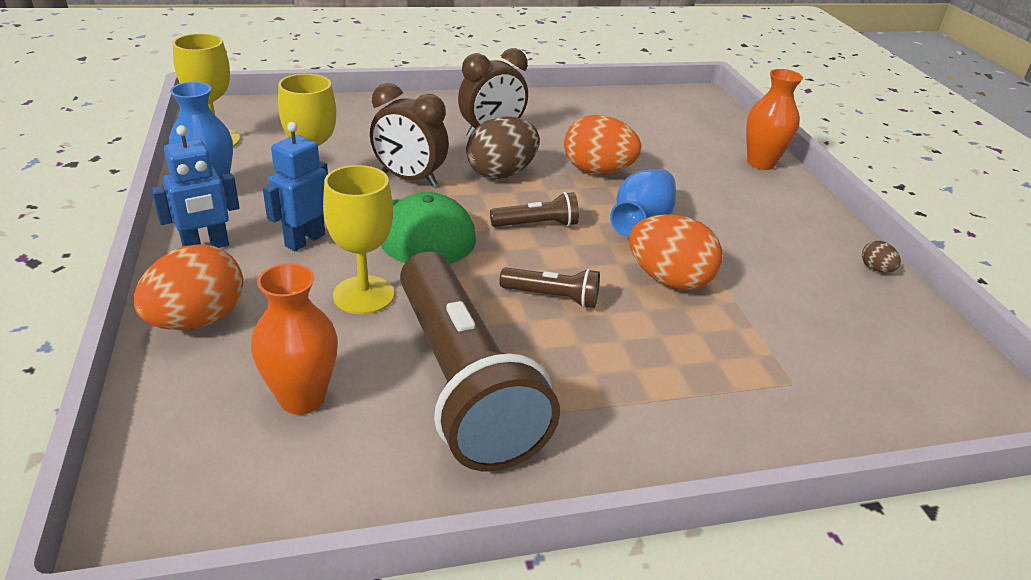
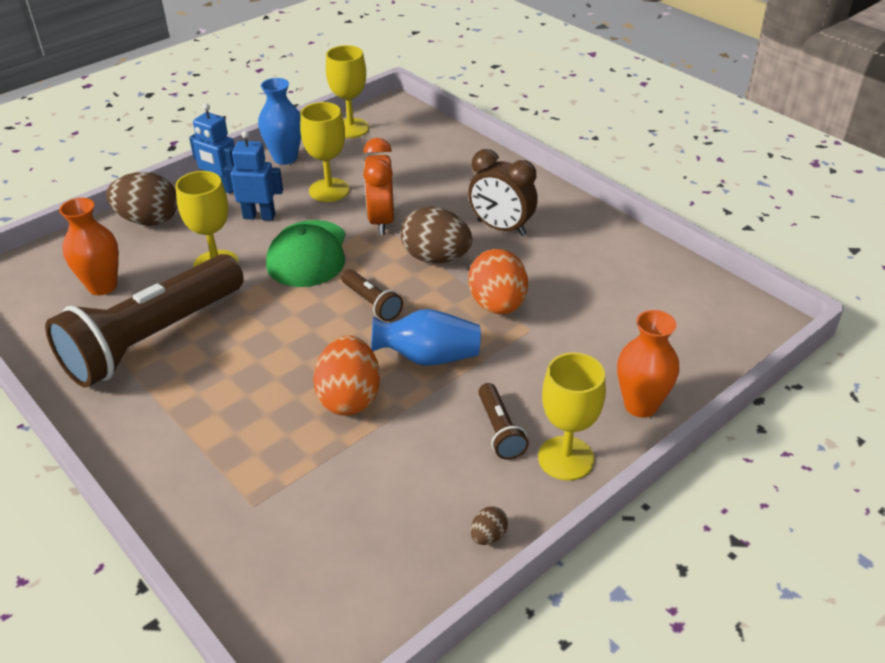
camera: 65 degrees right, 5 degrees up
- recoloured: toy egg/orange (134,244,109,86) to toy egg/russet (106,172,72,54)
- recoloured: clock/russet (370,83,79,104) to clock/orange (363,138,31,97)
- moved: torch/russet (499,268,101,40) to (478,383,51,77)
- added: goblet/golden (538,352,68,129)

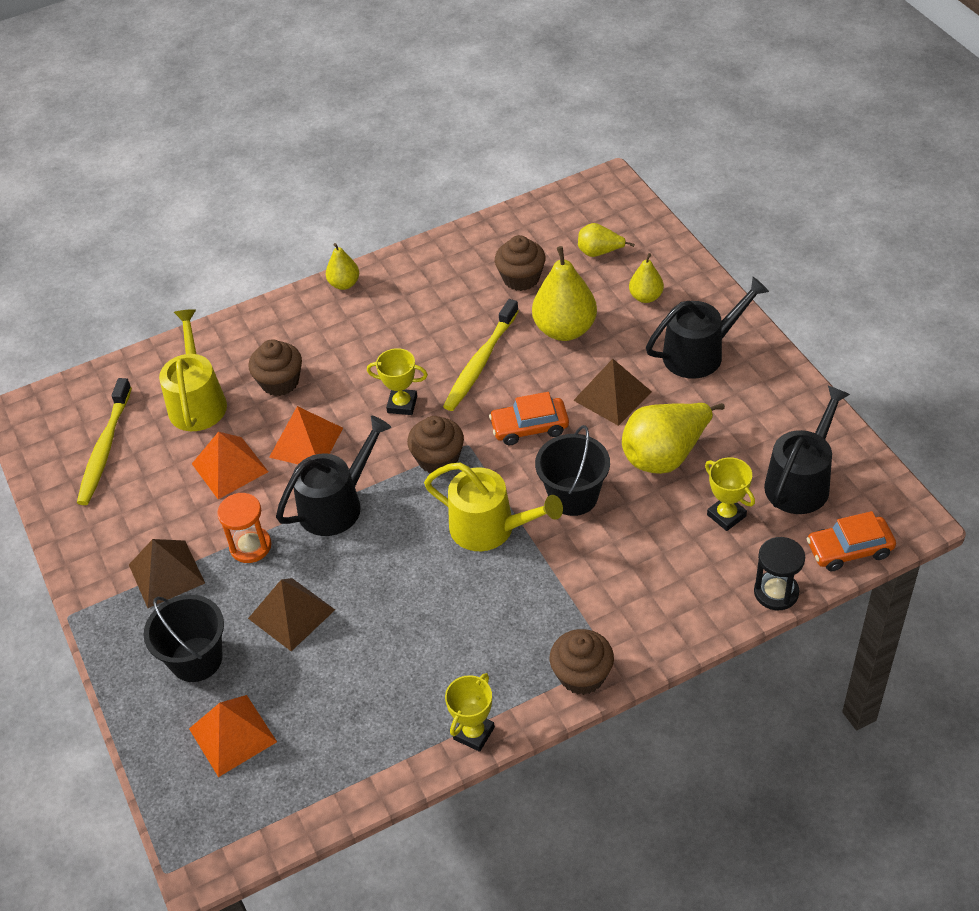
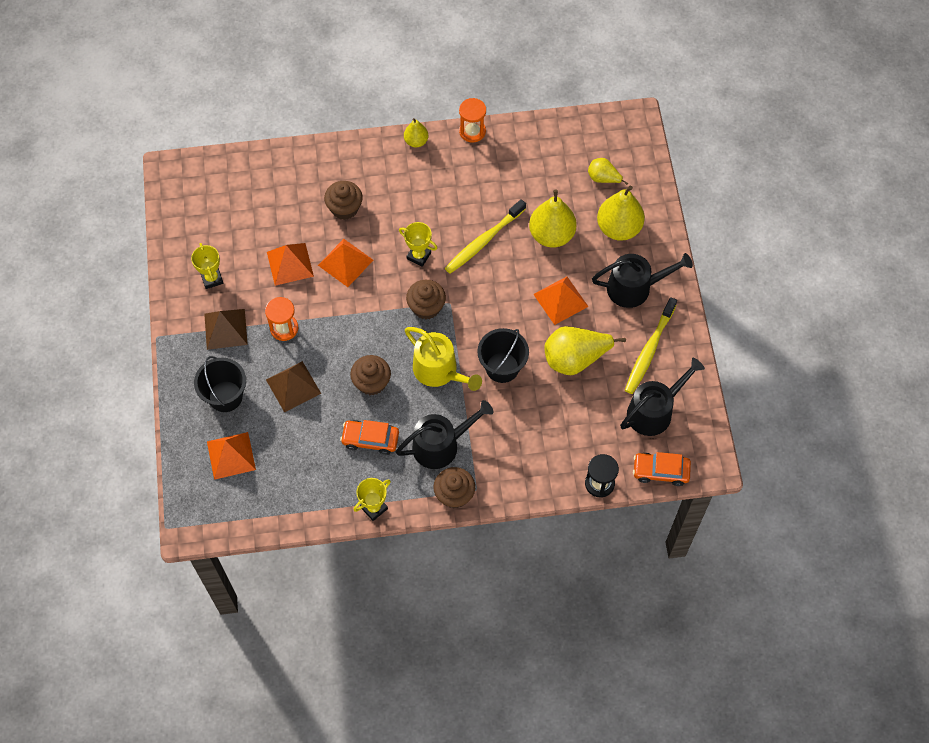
camera: 15 degrees right, 15 degrees up
- moved: award cup/golden (705,457,50,74) to (191,243,32,46)
- moved: car/orange (489,392,80,53) to (340,420,59,35)
- moved: muffin/russet (495,235,51,56) to (350,355,41,40)
- moved: sprinkling can/black (276,416,116,120) to (396,400,97,69)
- added: hourglass/orange (459,98,27,44)
- recoloured: pyramid/russet (573,359,79,67) to pyramid/orange (533,277,55,48)
- resized: pear/golden (629,253,35,50) = (597,185,48,56) x1.84
- moved: toothbrush/golden (77,378,55,127) to (625,297,52,97)
- removed: sprinkling can/golden (159,309,68,122)

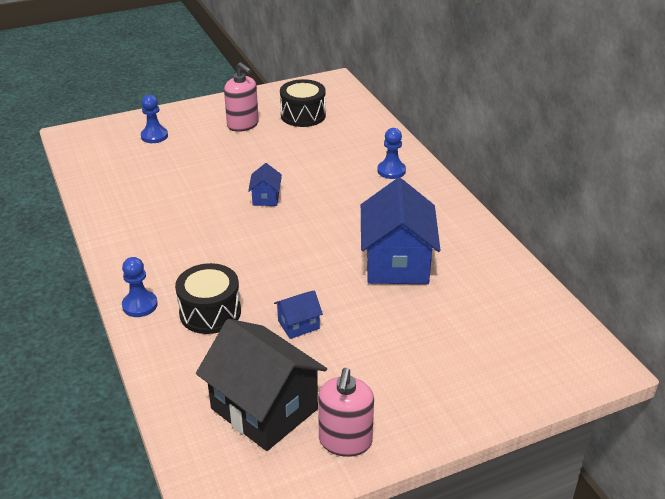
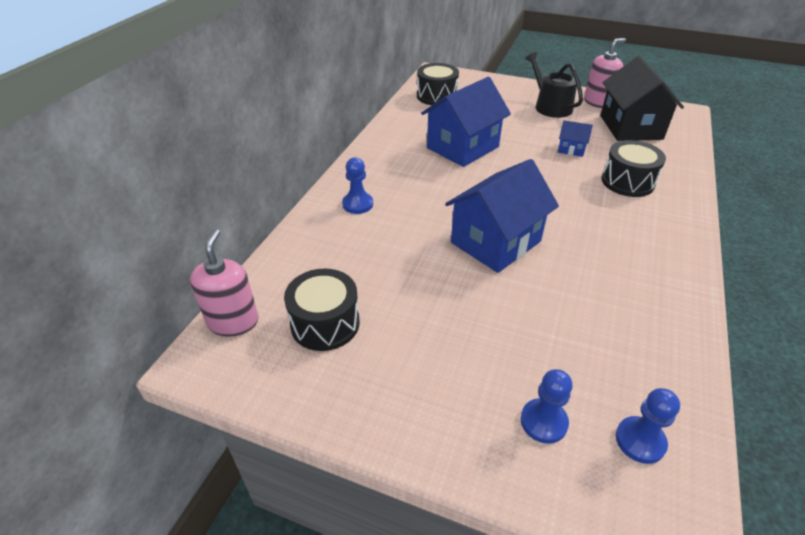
camera: 135 degrees left, 5 degrees up
- moved: soap pump/rose-pink (224,62,35,70) to (190,229,68,108)
- added: drum/black (417,63,42,42)
- resized: house/cobalt (248,163,34,43) = (445,159,114,114) x2.21
- added: sprinkling can/black (525,52,58,66)
- moved: pawn/cobalt (122,257,36,60) to (616,388,64,76)

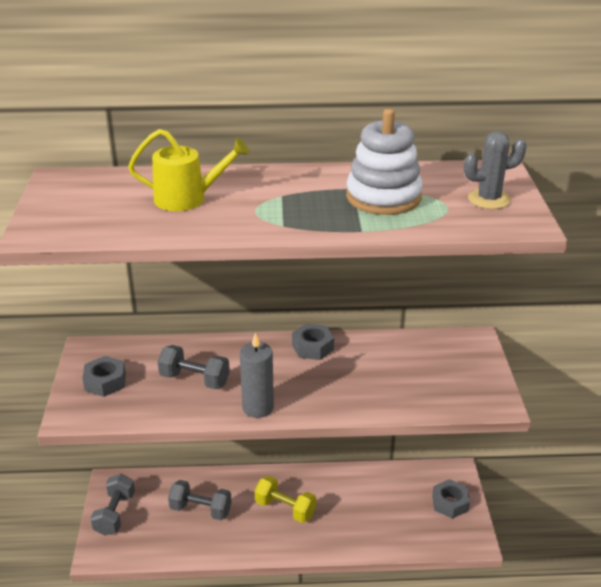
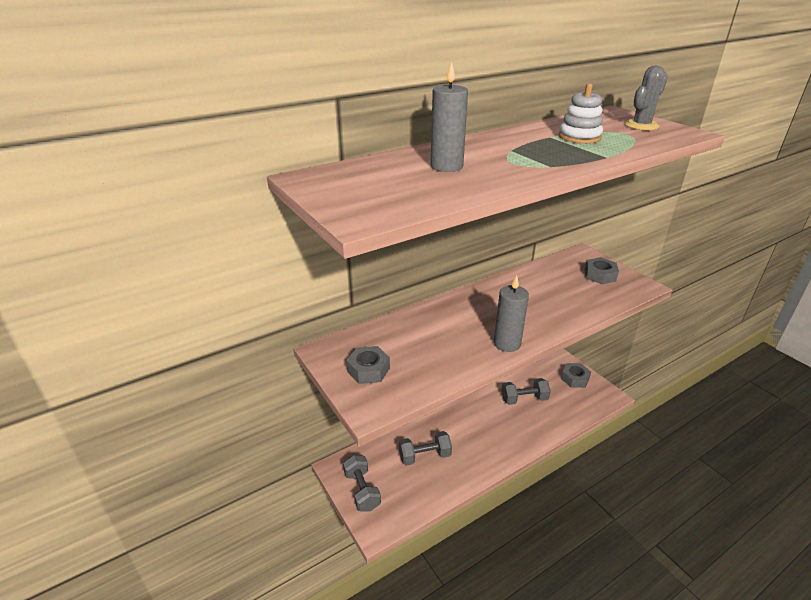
camera: 30 degrees left, 0 degrees up
- replaced: sprinkling can/golden (128,129,122,82) to candle/grey (431,62,37,110)
- moved: hand weight/grey (157,345,73,44) to (501,378,50,27)
- resized: ring stacker/white (346,109,77,106) = (559,83,44,61) x0.66
- moved: hexagon nut/grey (292,324,42,36) to (585,257,34,27)
- removed: hand weight/golden (255,476,61,47)

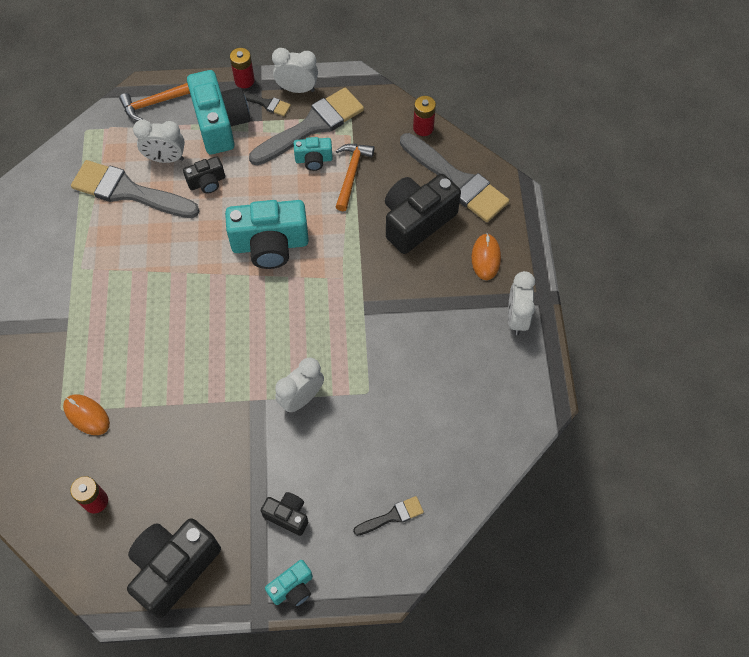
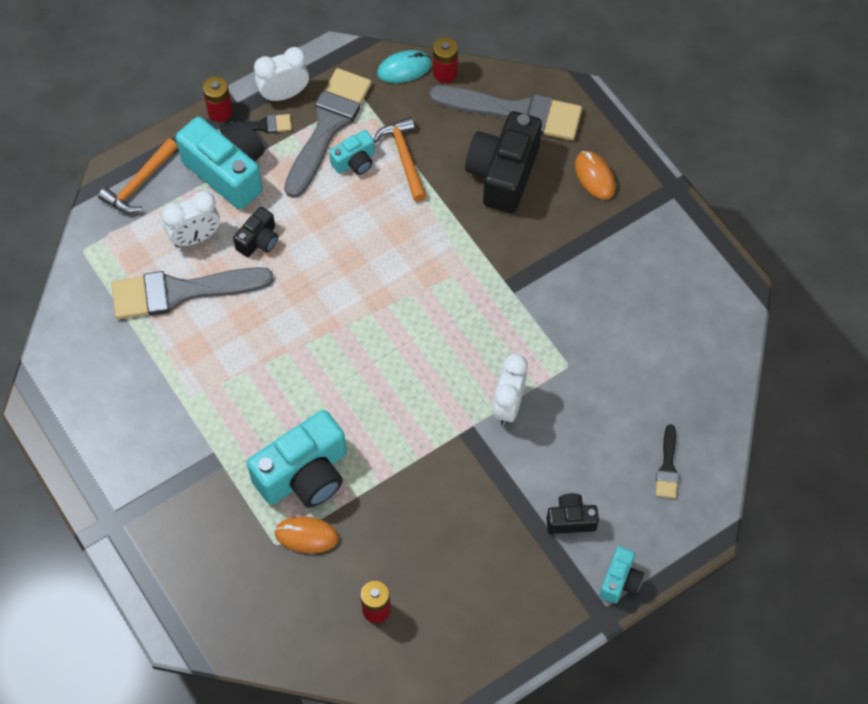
camera: 30 degrees left, 0 degrees up
- moved: photo camera/aqua (225,200,84,69) to (247,410,100,98)
- added: mouse/aqua (377,50,55,33)
- turned: paintbrush/black (353,496,71,40) = (656,424,22,74) 150 degrees clockwise
- removed: photo camera/black (127,518,94,100)
- removed: clock/white (508,271,27,64)

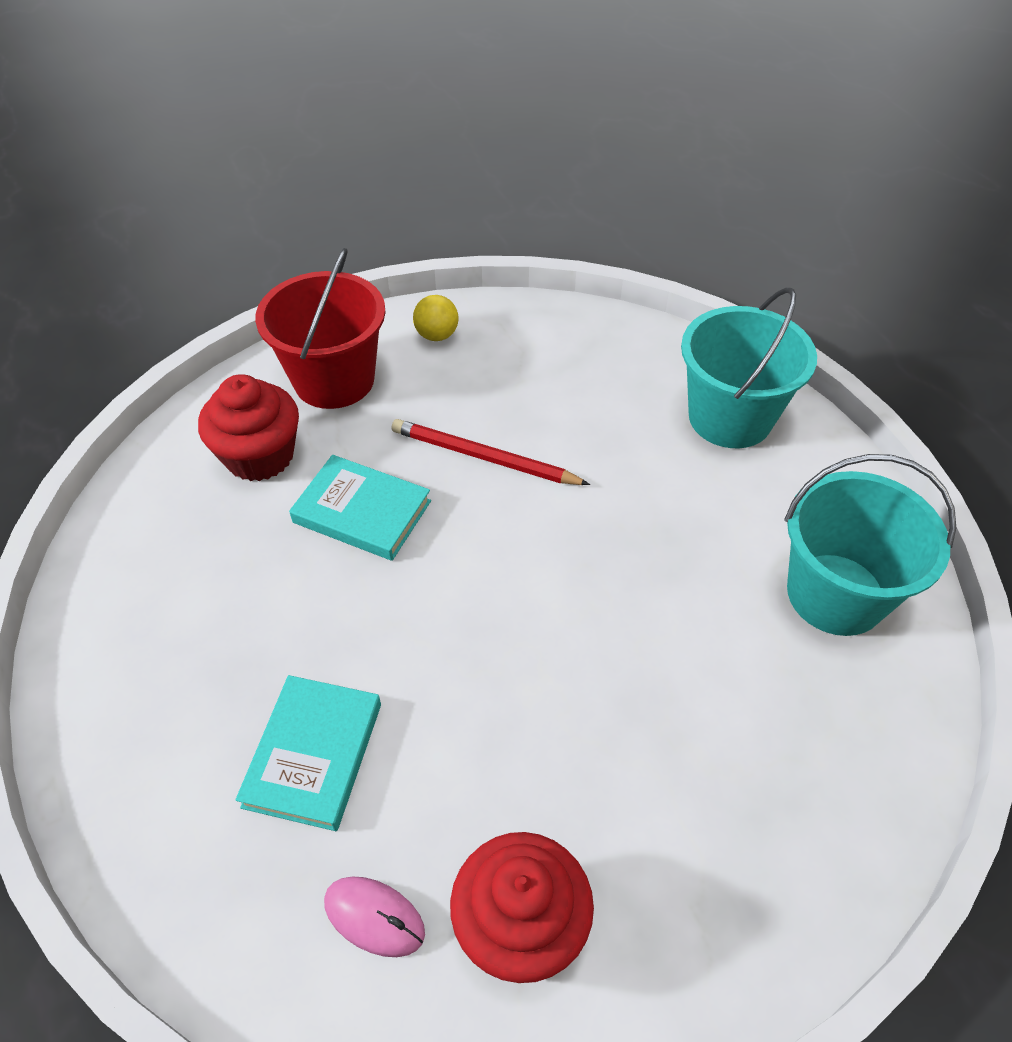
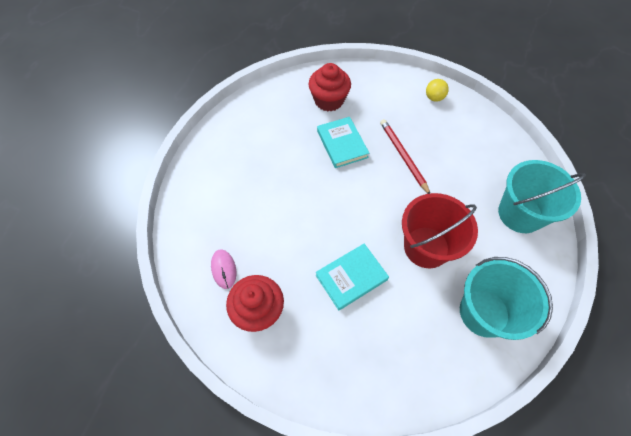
camera: 45 degrees right, 10 degrees up
- moved: book/aqua (235,675,146,156) to (316,244,73,66)
- moved: pail/crimson (255,248,131,161) to (402,193,76,75)

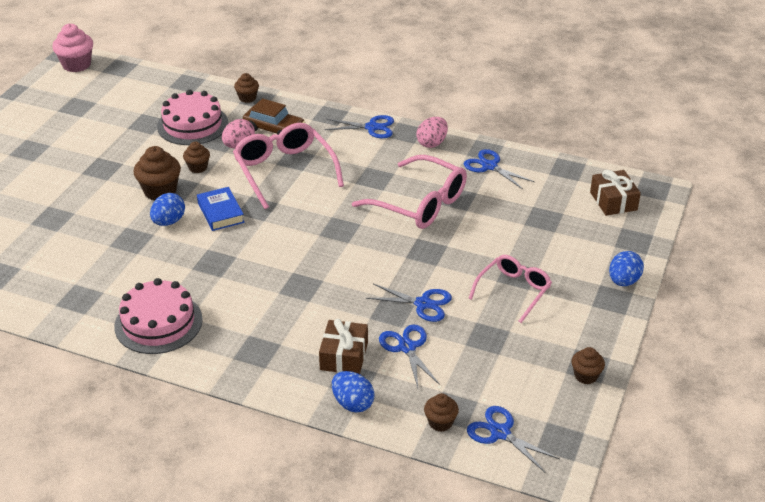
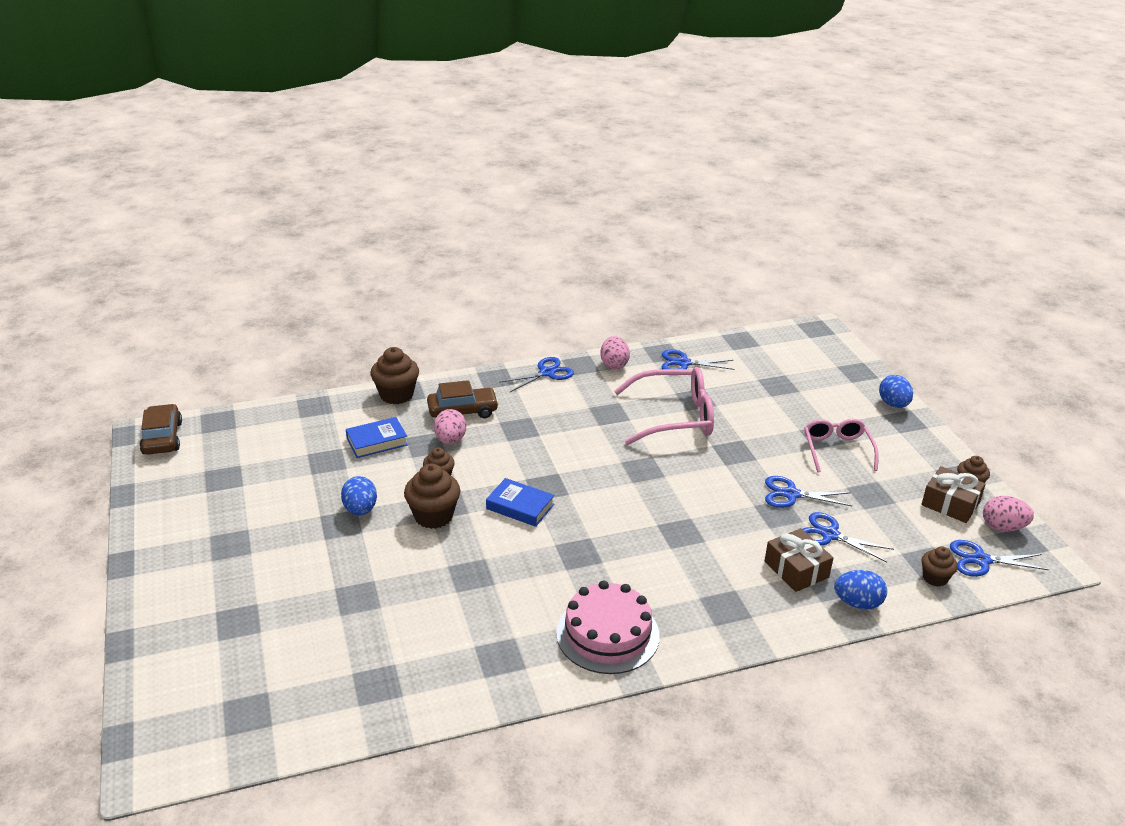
camera: 40 degrees left, 5 degrees down
- replaced: muffin/rose-pink (52,24,41,48) to car/russet (140,404,42,51)
- moved: toy egg/cobalt (150,193,35,33) to (341,476,36,39)
- replaced: cake/rose-pink (157,90,71,55) to book/cobalt (346,417,62,41)
- resized: muffin/russet (234,73,25,30) = (371,347,48,57) x1.68
- turned: pair of scissors/cobalt (366,284,86,38) = (765,476,87,32) 150 degrees counterclockwise
- moved: gift/russet (590,170,51,46) to (921,466,65,57)
- added: toy egg/rose-pink (983,496,51,35)
- removed: glasses/rose-pink (233,123,111,86)

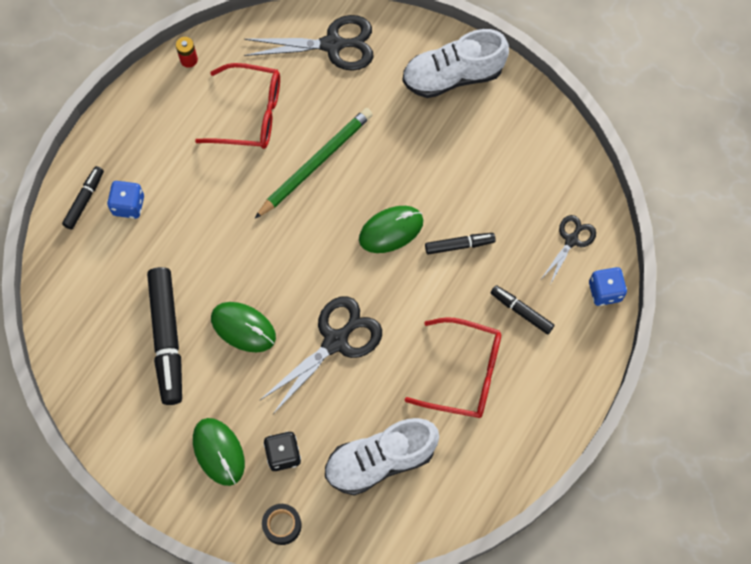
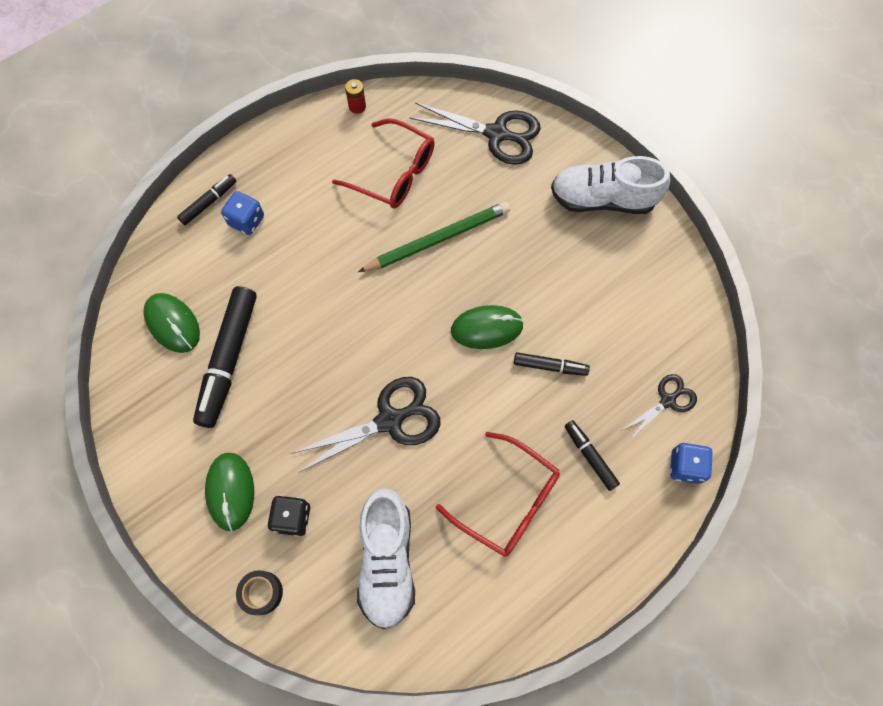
camera: 20 degrees right, 0 degrees up
- moved: mouse/emerald (211,302,65,50) to (143,293,57,60)
- turned: sneaker/white (325,418,114,78) = (357,488,58,141) 90 degrees counterclockwise

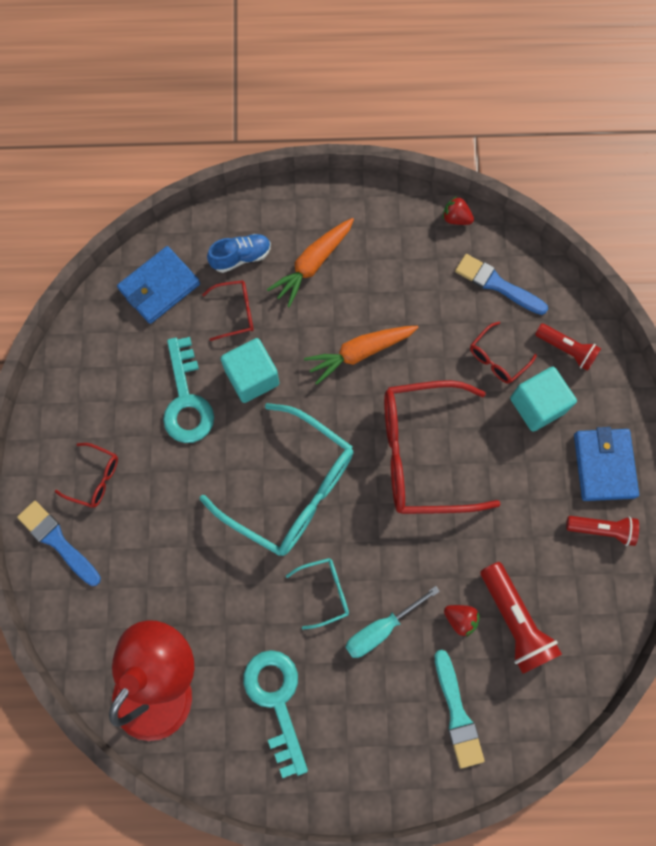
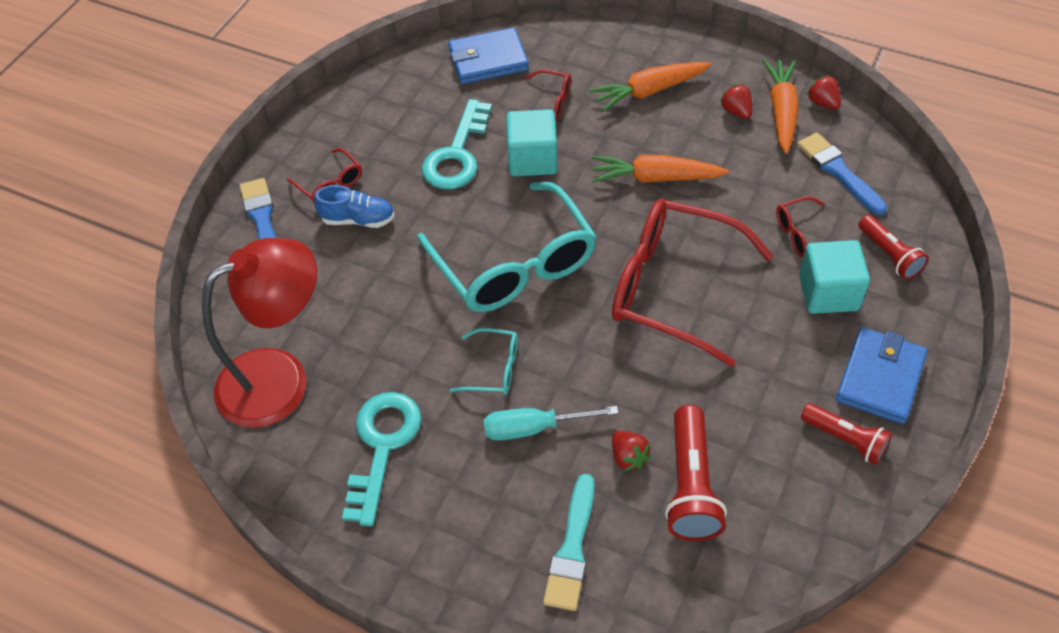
camera: 30 degrees right, 20 degrees down
- moved: sneaker/cobalt (207,234,64,39) to (314,185,81,43)
- added: toy strawberry/crimson (720,84,32,35)
- added: carrot/orange (763,59,36,95)

